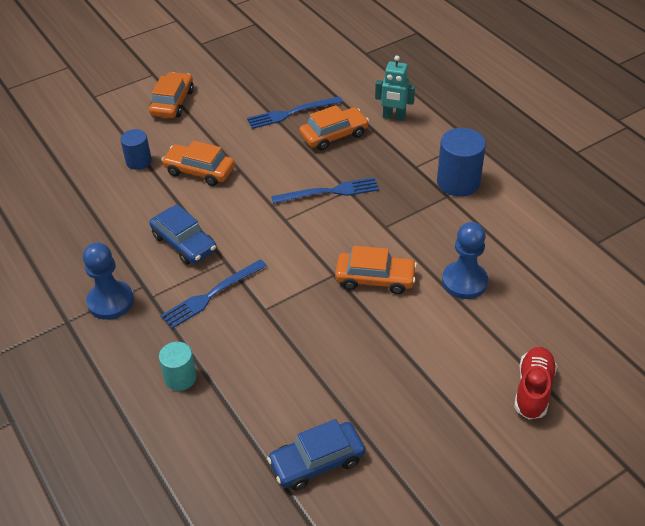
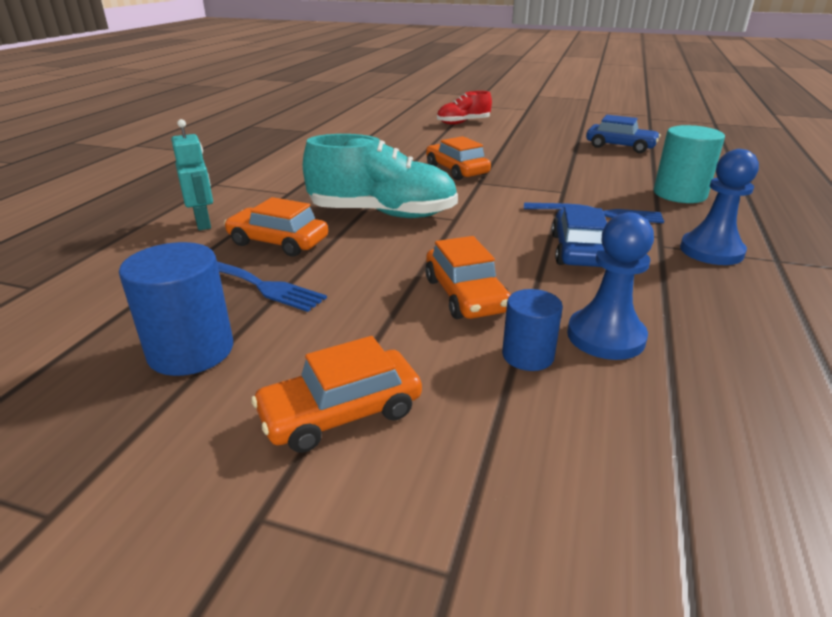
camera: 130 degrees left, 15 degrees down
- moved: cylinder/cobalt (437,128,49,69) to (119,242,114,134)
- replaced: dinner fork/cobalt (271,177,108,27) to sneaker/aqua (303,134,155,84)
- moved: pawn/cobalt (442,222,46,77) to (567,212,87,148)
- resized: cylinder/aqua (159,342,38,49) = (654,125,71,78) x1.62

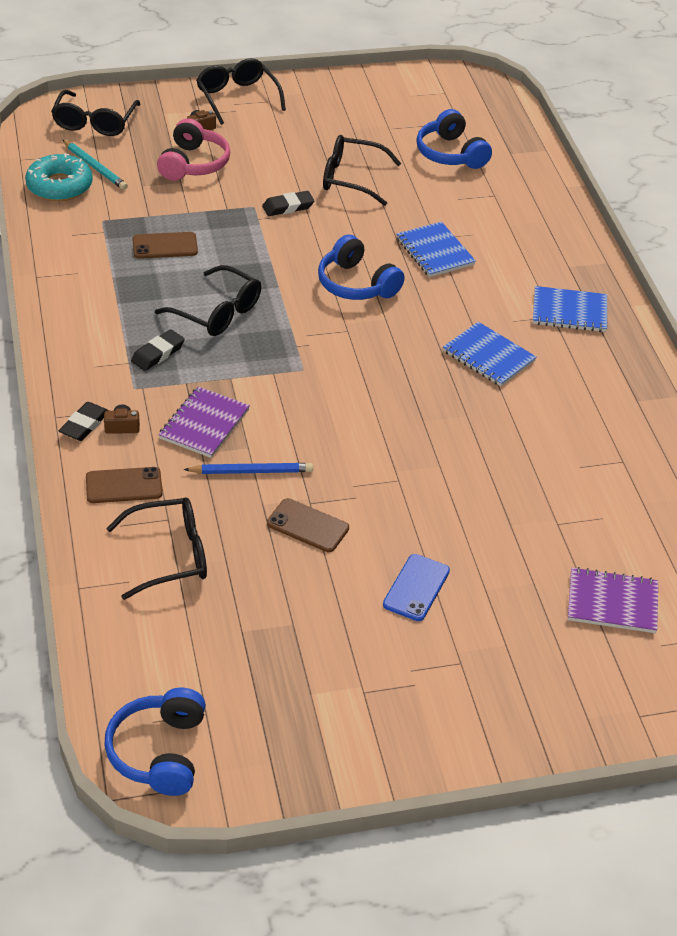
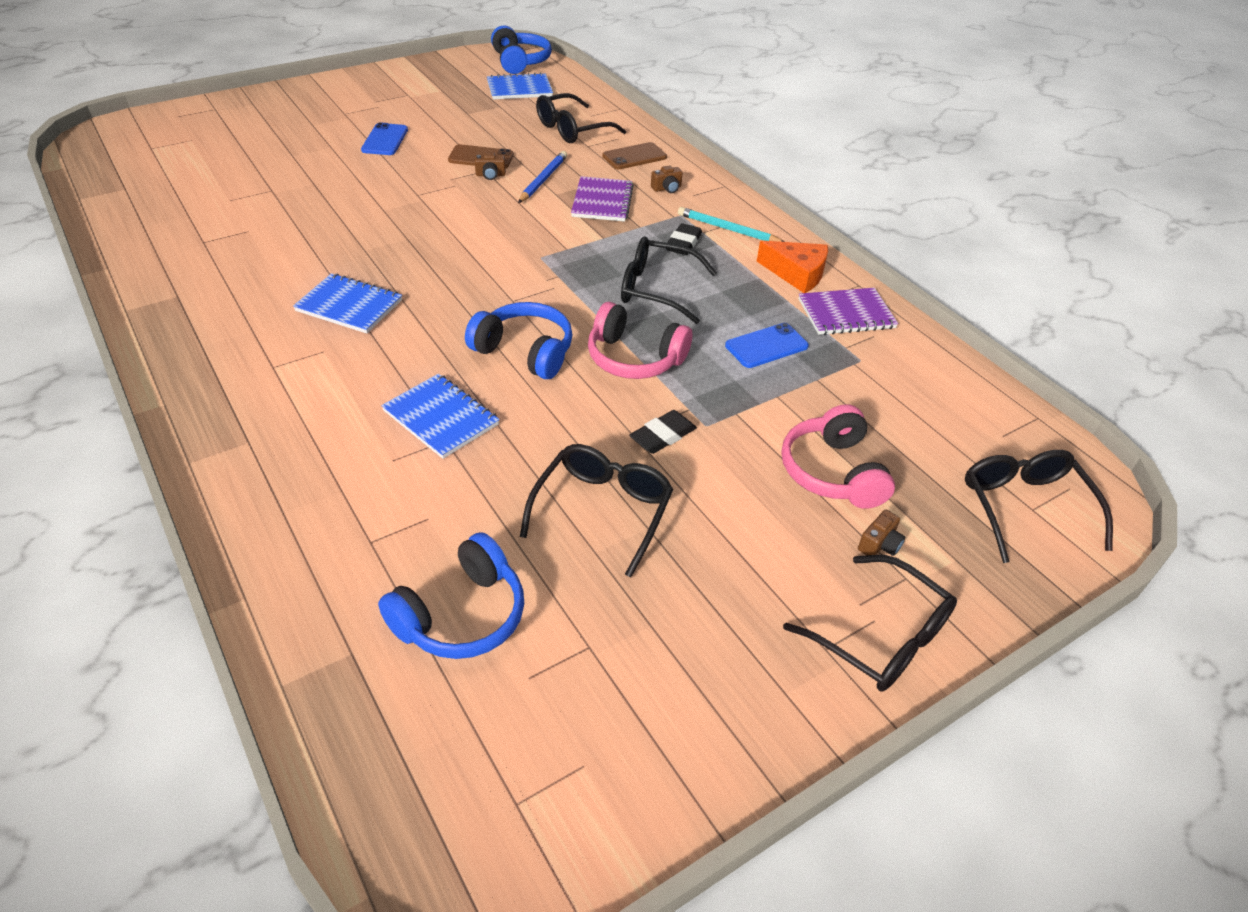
camera: 160 degrees right, 0 degrees up
- turned: over-ear headphones/cobalt (416,109,76,60) = (378,532,146,127) 90 degrees clockwise
- added: photo camera/russet (475,152,31,28)
- moved: notebook/cobalt (533,286,74,46) to (487,72,66,28)
- turned: wooden pencil/cobalt (183,463,130,11) = (518,151,49,52) 135 degrees clockwise
- turned: glasses/black (323,135,79,71) = (520,444,153,134) 60 degrees counterclockwise
- added: over-ear headphones/rose-pink (588,302,104,77)
- moved: wooden pencil/aqua (62,140,66,50) to (678,207,106,35)
- recoloured: mobile phone/russet (132,232,66,27) to mobile phone/cobalt (725,323,84,45)
- added: piece of cheese/orange (757,241,71,52)
- moved: notebook/purple (568,567,90,66) to (798,288,100,47)
- removed: glazed donut/aqua (25,153,68,48)
- removed: gum eraser/black (59,402,50,39)

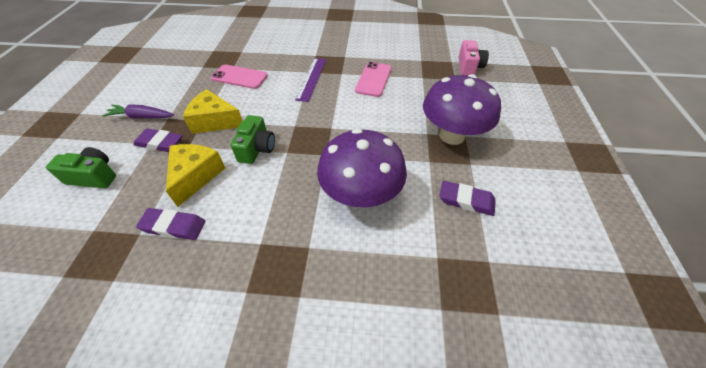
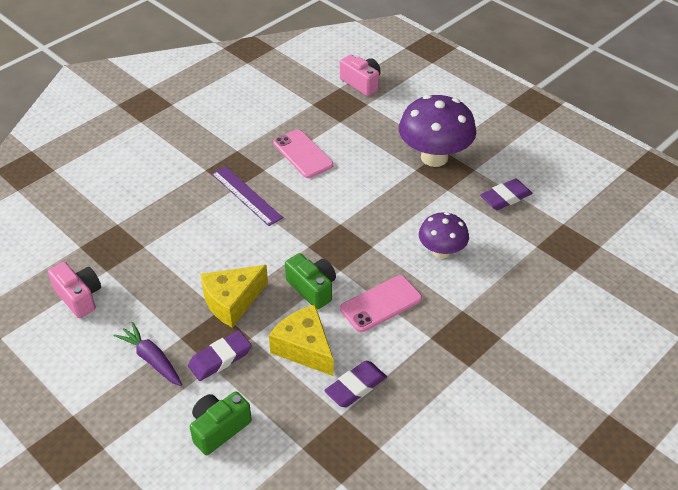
camera: 50 degrees left, 5 degrees down
- added: photo camera/rose-pink (48,262,53,56)
- turned: carrot/purple (102,104,72,14) = (114,322,68,64) 90 degrees clockwise
- moved: mobile phone/rose-pink (211,65,57,24) to (340,275,82,57)
- resized: fungus/purple (317,129,90,79) = (419,212,50,47) x0.59

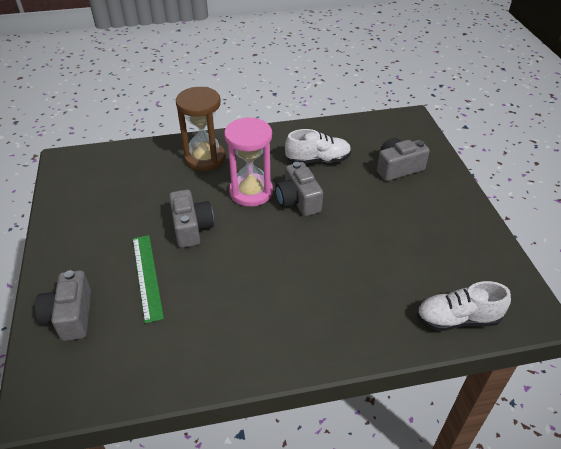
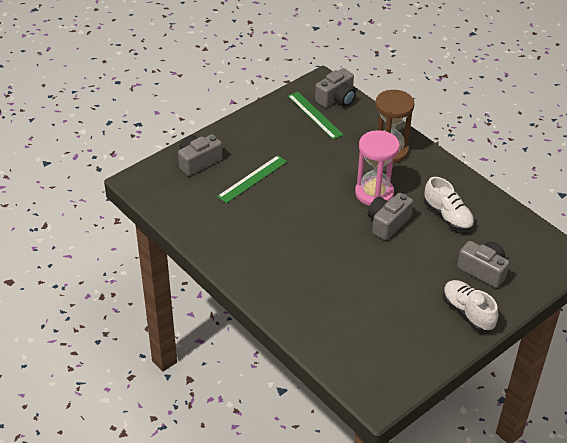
camera: 60 degrees right, 0 degrees up
- added: measuring stick/emerald (288,92,56,48)
- moved: photo camera/grey (169,189,45,59) to (315,68,41,40)
- moved: sneaker/white (417,281,94,50) to (443,280,56,52)

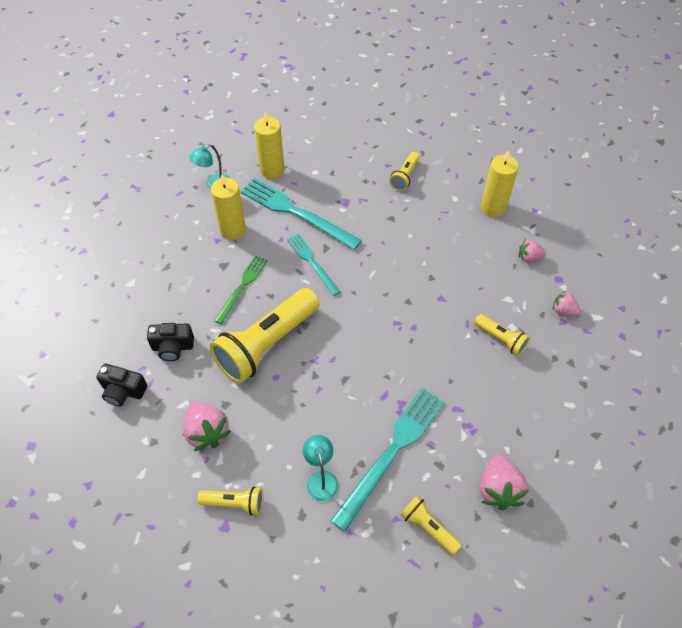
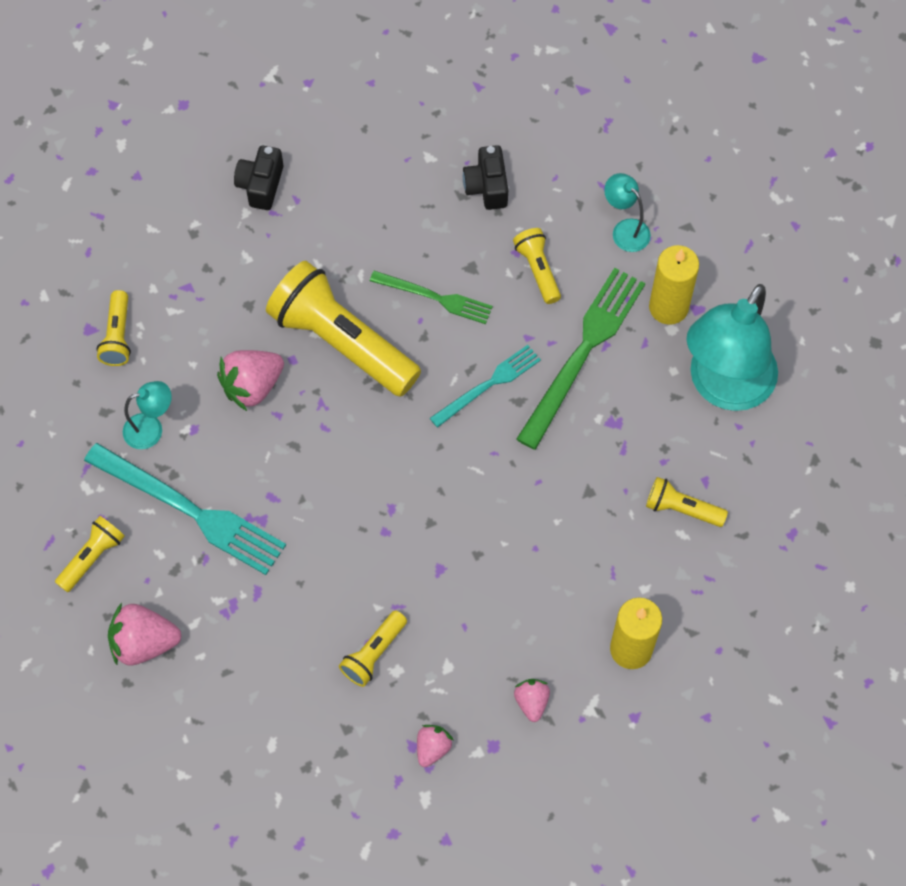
camera: 85 degrees right, 10 degrees up
- moved: toy strawberry/rose-pink (184,402,47,49) to (217,350,67,61)
- moved: photo camera/black (147,323,47,38) to (463,145,45,65)
- replaced: candle/golden (211,174,35,66) to torch/golden (513,228,48,76)
- recoloured: dinner fork/aqua (240,178,122,72) to dinner fork/emerald (516,268,129,182)
- added: reading lamp/aqua (686,284,92,127)

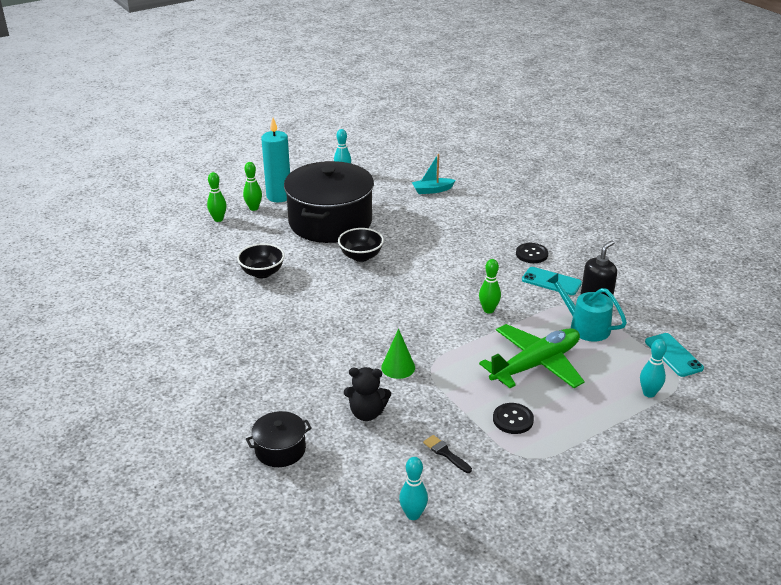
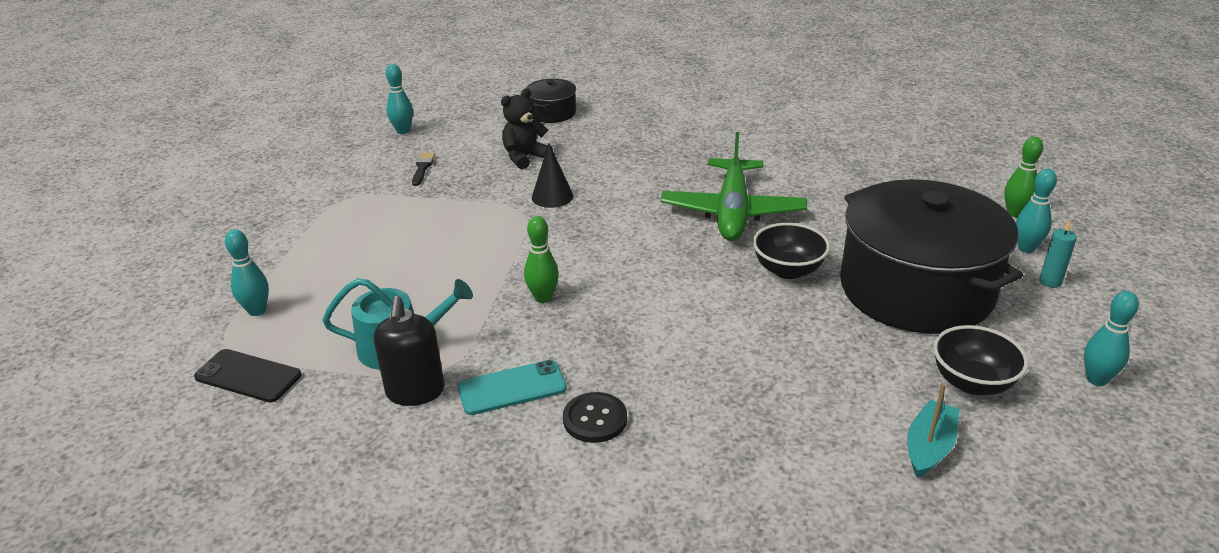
camera: 135 degrees right, 0 degrees up
- recoloured: mobile phone/aqua (645,333,59,44) to mobile phone/black (194,349,107,54)
- turned: paintbrush/black (423,435,49,38) = (412,153,23,33) 90 degrees counterclockwise
- recoloured: cone shape/emerald (381,329,34,50) to cone shape/black (532,143,41,65)
- moved: plane/emerald (479,324,106,64) to (661,132,146,109)
- moved: serving bowl/black (237,243,48,35) to (933,325,96,70)
- recoloured: bowling pin/emerald (243,162,19,49) to bowling pin/aqua (1016,169,41,84)
- resized: candle/aqua (261,118,29,84) = (1039,220,38,68) x0.46
- removed: shirt button/black (493,403,41,31)

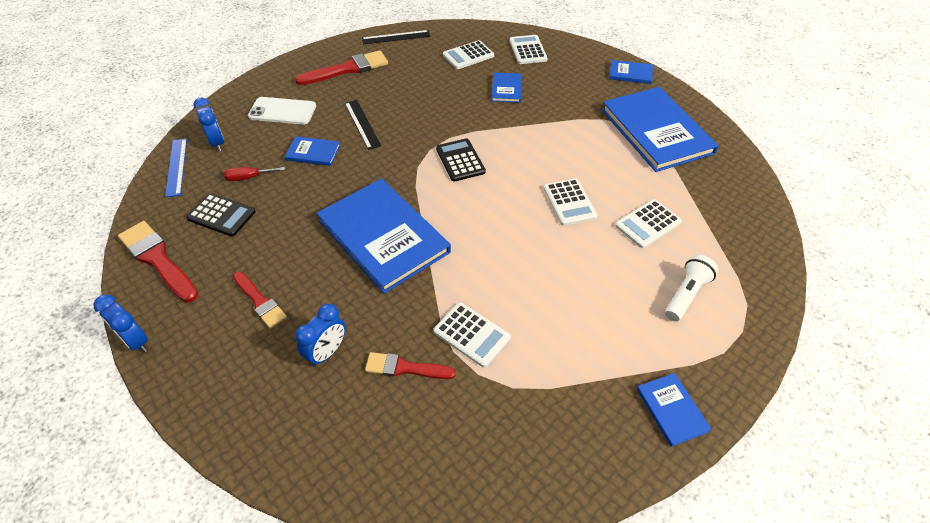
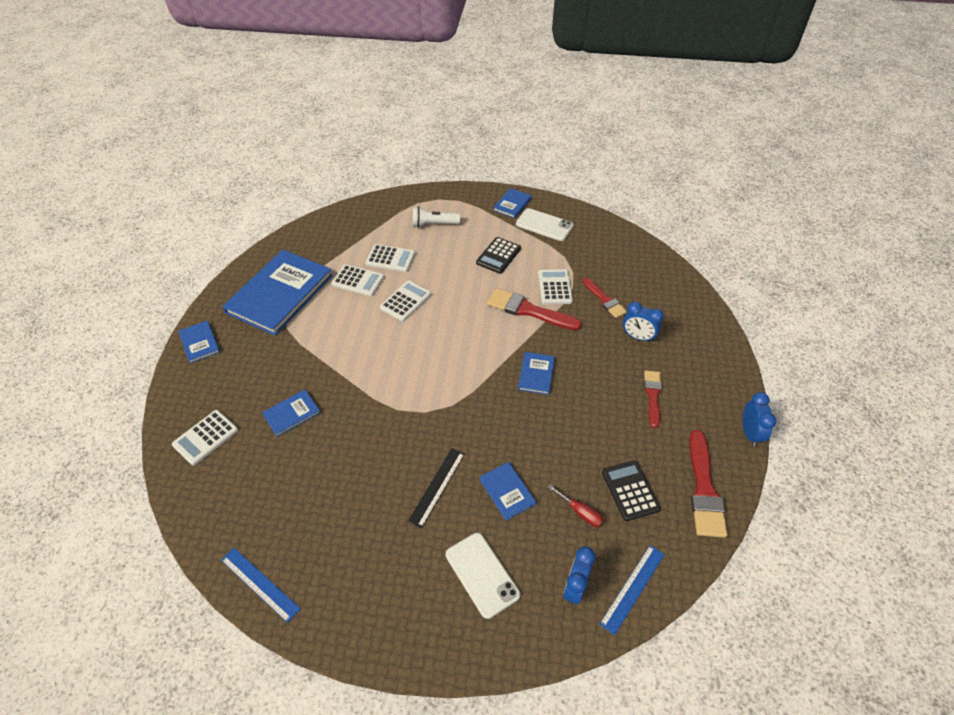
camera: 130 degrees left, 0 degrees up
- recoloured: measuring stick/black (362,30,68,14) to measuring stick/cobalt (221,548,80,75)
- moved: calculator/white (443,40,51,29) to (332,264,52,32)
- moved: calculator/black (436,138,50,44) to (476,237,45,37)
- moved: paintbrush/crimson (295,50,93,35) to (487,288,95,43)
- added: mobile phone/white (516,208,57,33)
- resized: book/cobalt (316,179,135,115) = (518,352,37,43) x0.45
- turned: clock/cobalt (295,304,51,63) = (623,302,41,40) 150 degrees counterclockwise

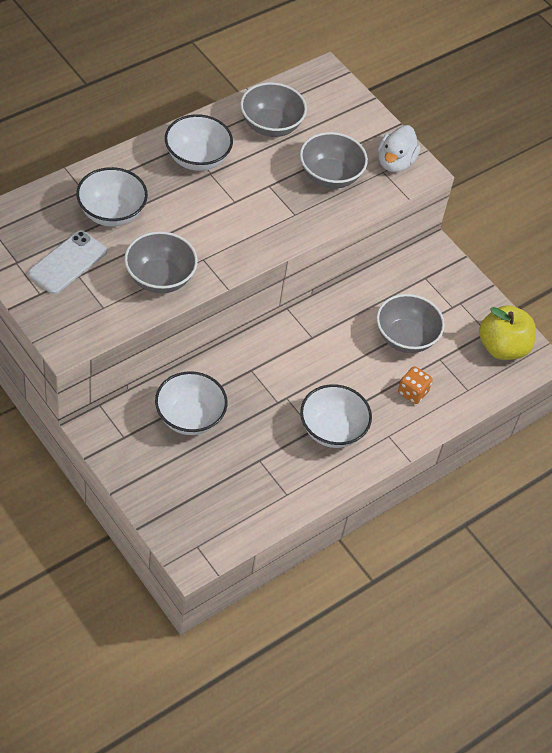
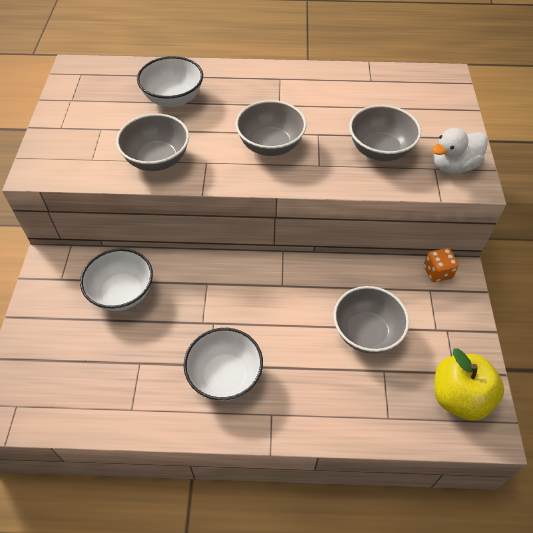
camera: 45 degrees right, 0 degrees up
- moved: serving bowl/grey (240,82,67,55) to (235,100,72,56)
- moved: game die/orange (398,366,35,38) to (424,248,35,34)
- removed: mobile phone/white (28,231,79,63)
- removed: serving bowl/white (165,114,68,57)

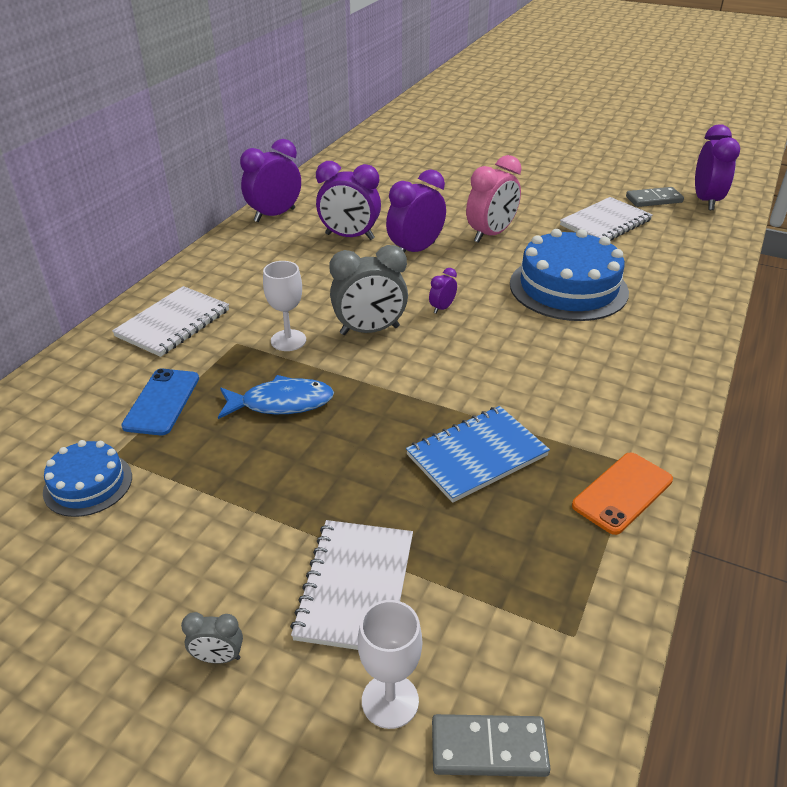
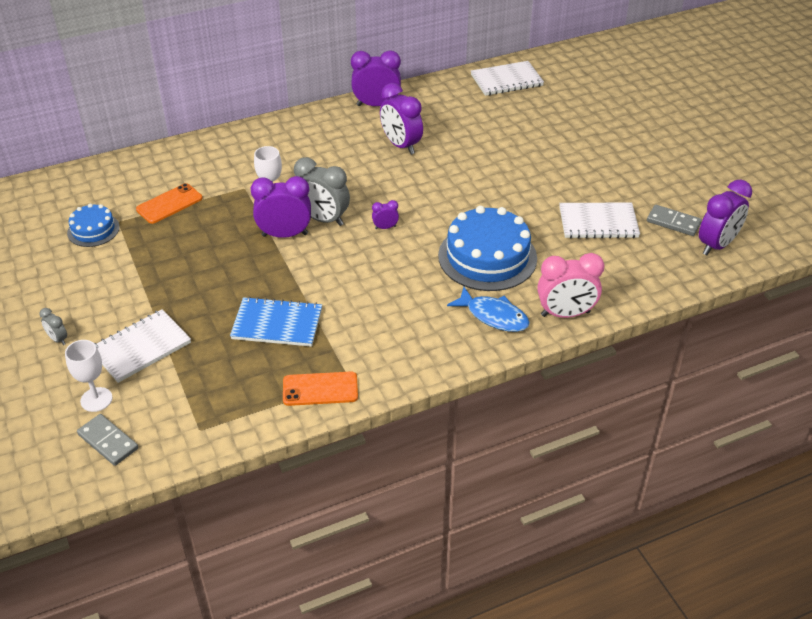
camera: 40 degrees right, 5 degrees up
- recoloured: mobile phone/cobalt (121,368,78,67) to mobile phone/orange (136,183,66,41)
- moved: clock/purple (386,169,60,84) to (250,176,61,62)
- moved: fish/cobalt (218,375,116,44) to (447,287,83,45)
- moved: notebook/white (112,286,117,71) to (471,61,73,35)
- moved: clock/rose-pink (466,155,55,88) to (537,253,67,65)

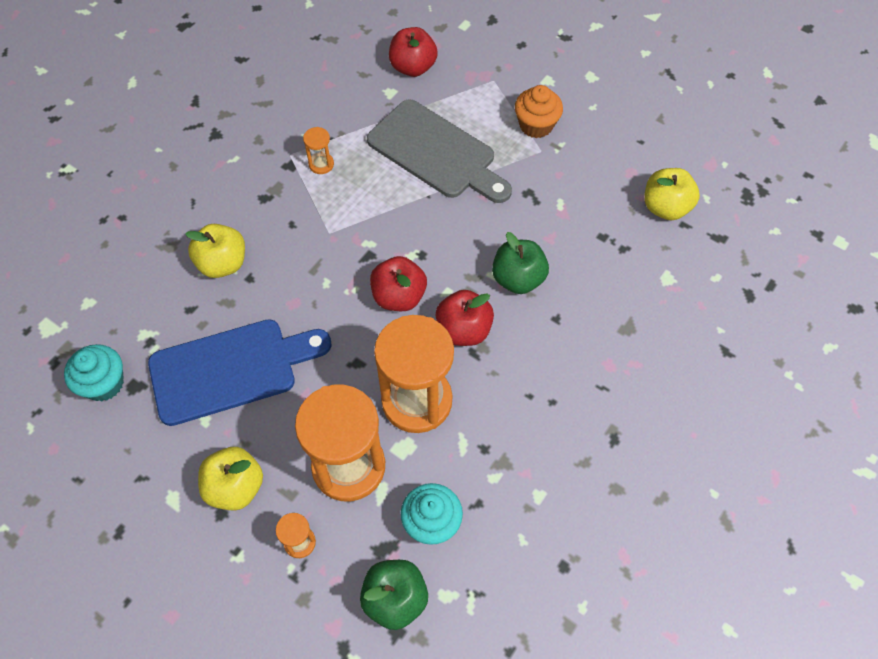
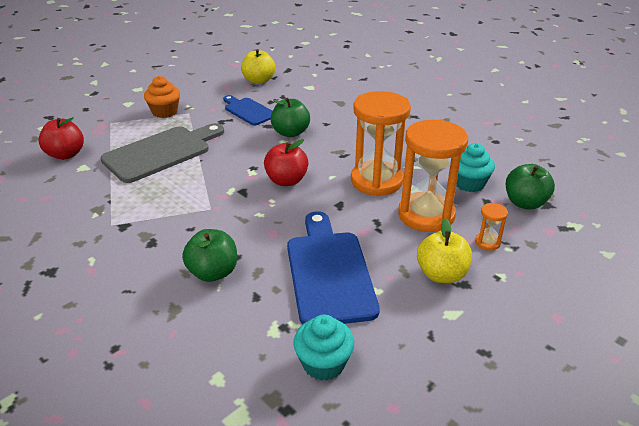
camera: 80 degrees left, 25 degrees down
- recoloured: apple/golden (185,224,60,54) to apple/emerald (182,229,55,53)
- added: chopping board/cobalt (223,95,49,30)
- removed: hourglass/orange (303,127,31,47)
- removed: apple/crimson (435,290,59,56)

